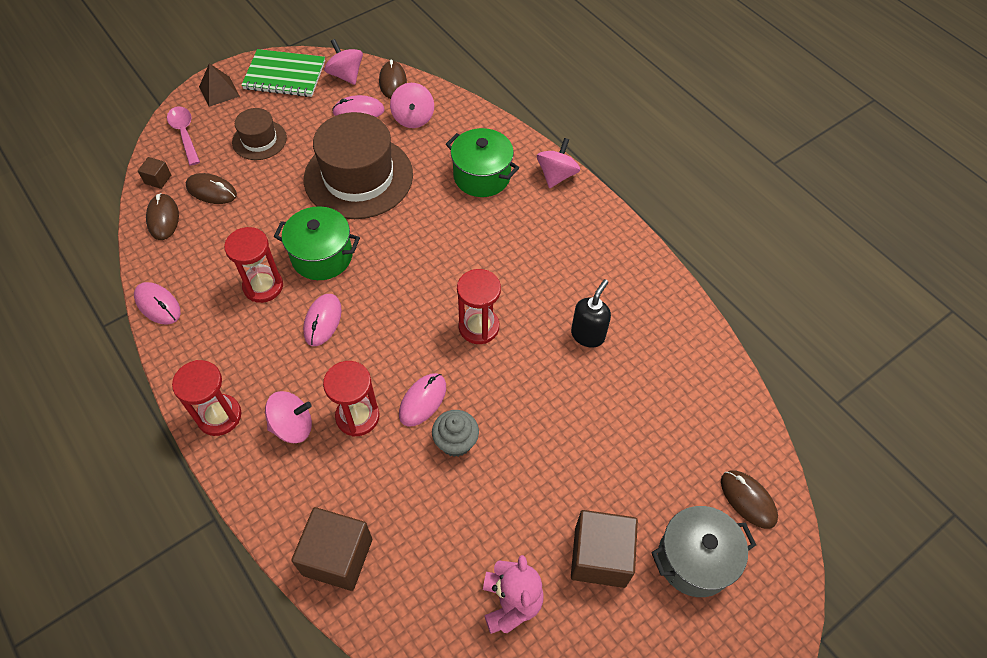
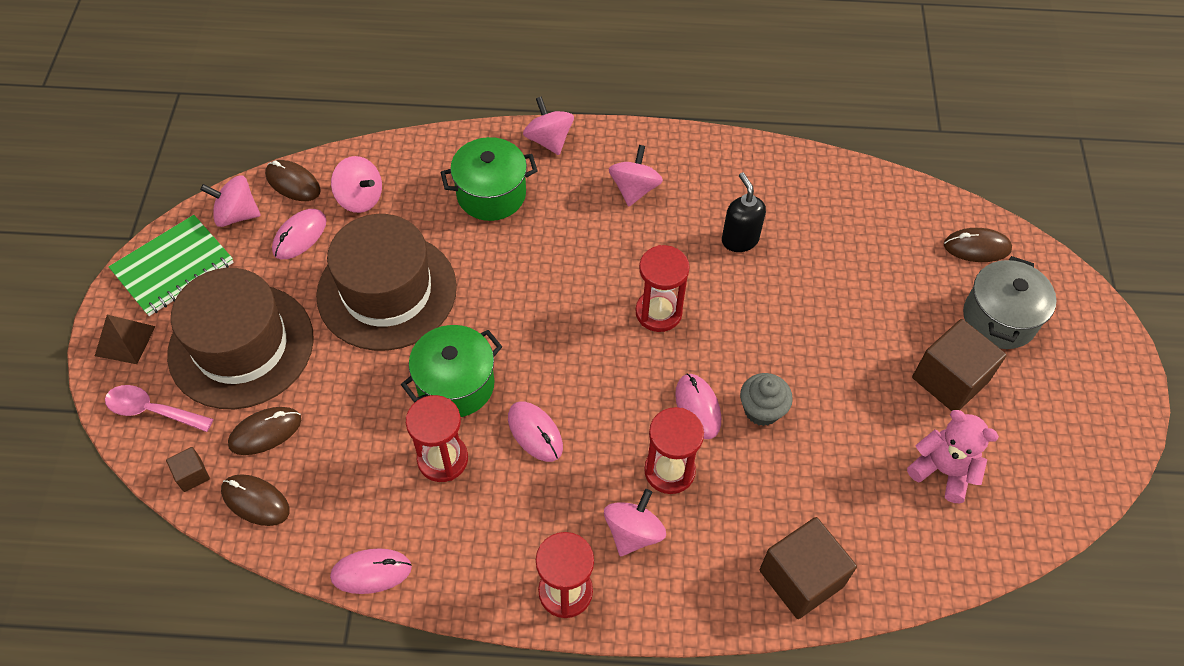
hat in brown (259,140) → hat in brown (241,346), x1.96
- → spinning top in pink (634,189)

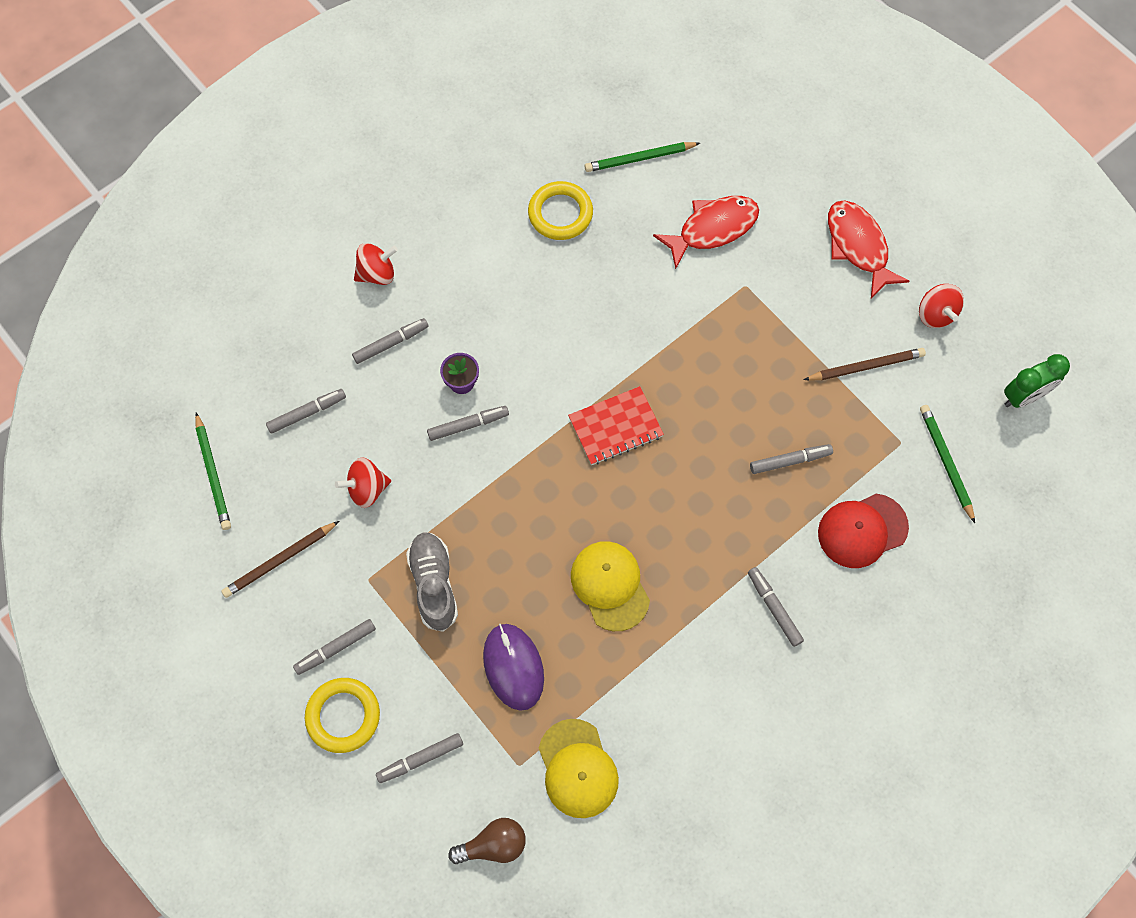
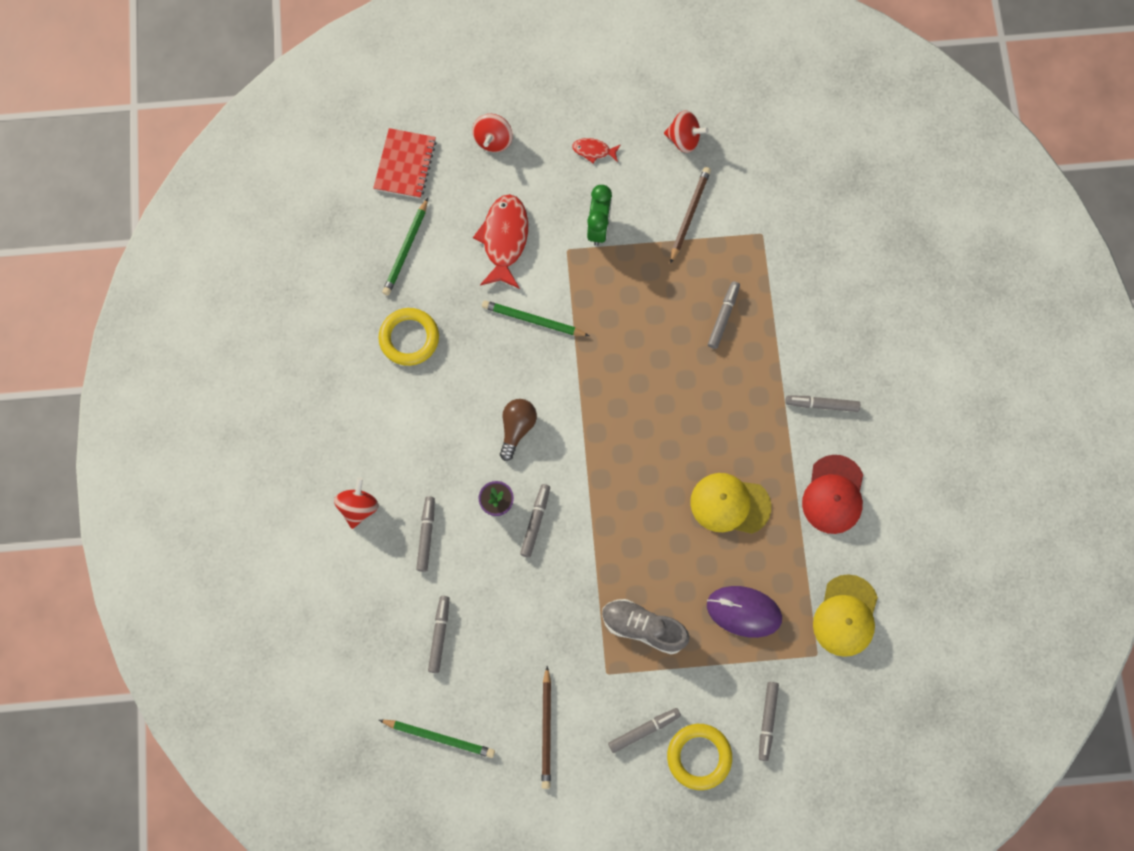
marker in grey (336,648) → marker in grey (644,730), 120 degrees counterclockwise
spinning top in red (367,489) → spinning top in red (493,140), moved
light bulb in brown (493,845) → light bulb in brown (517,428), moved
cap in yellow (577,768) → cap in yellow (846,616), 90 degrees clockwise
notebook in red (615,427) → notebook in red (405,165), moved
cap in red (862,530) → cap in red (833,494), moved
fish in red (858,246) → fish in red (593,151), x0.49
pencil in green (946,462) → pencil in green (533,320), moved
clock in green (1023,396) → clock in green (598,228), moved

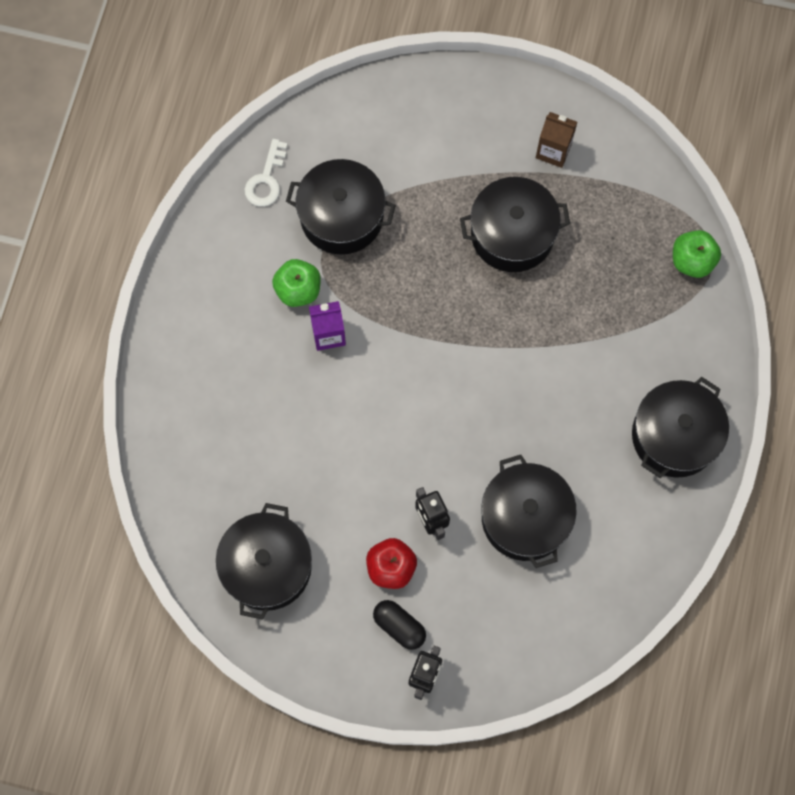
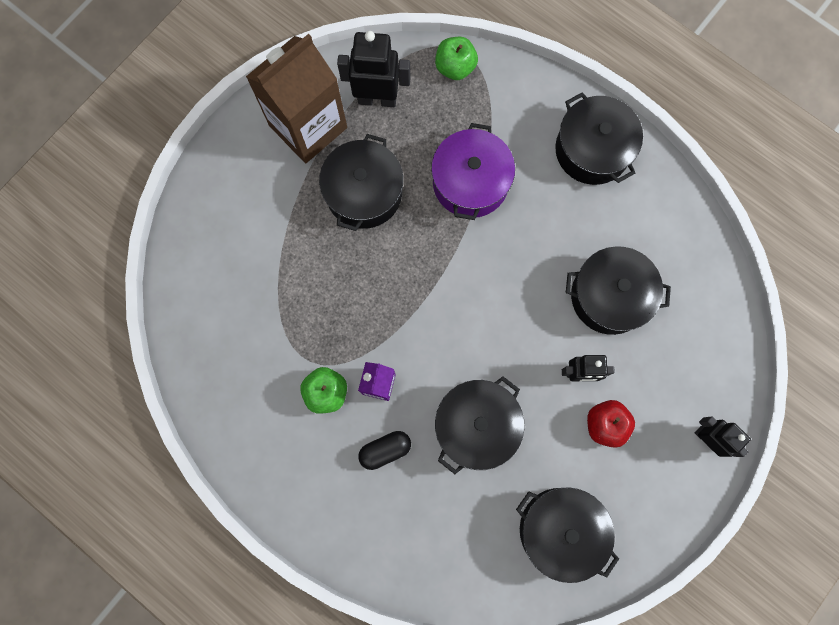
key in white (266,180) → -
pot in black (341,216) → pot in black (476,425), moved
capsule in black (399,626) → capsule in black (385,450), moved
carton in brown (553,151) → carton in brown (308,126), x2.17
- → robot in black (377,99)
- → pot in purple (470,182)

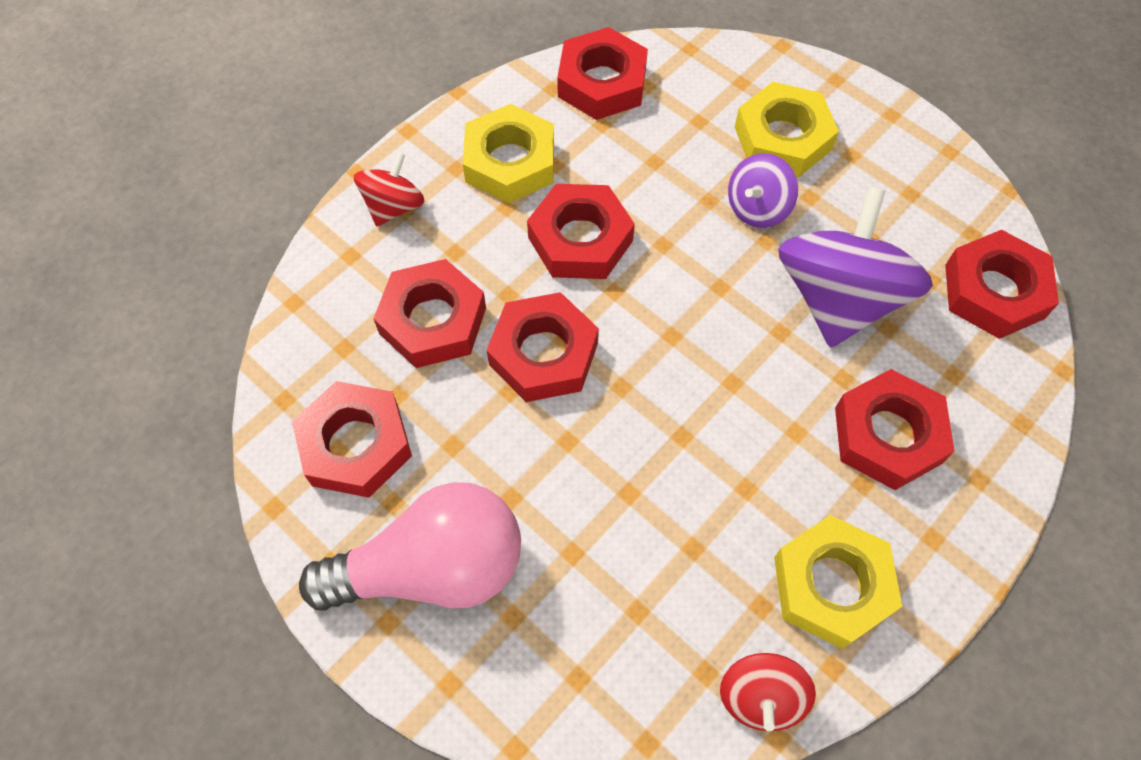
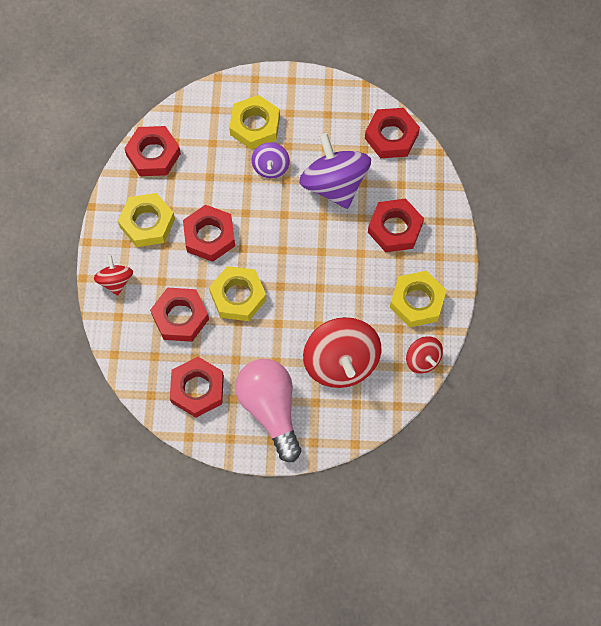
light bulb in pink (432,568) → light bulb in pink (270,409), 60 degrees counterclockwise
nut in red (543,354) → nut in yellow (238,296)
- → spinning top in red (341,363)

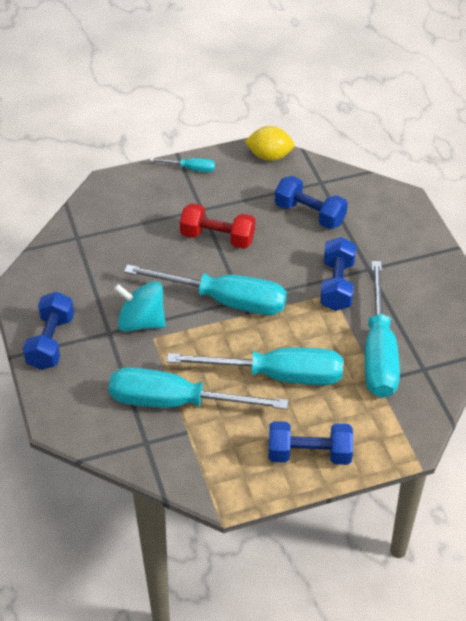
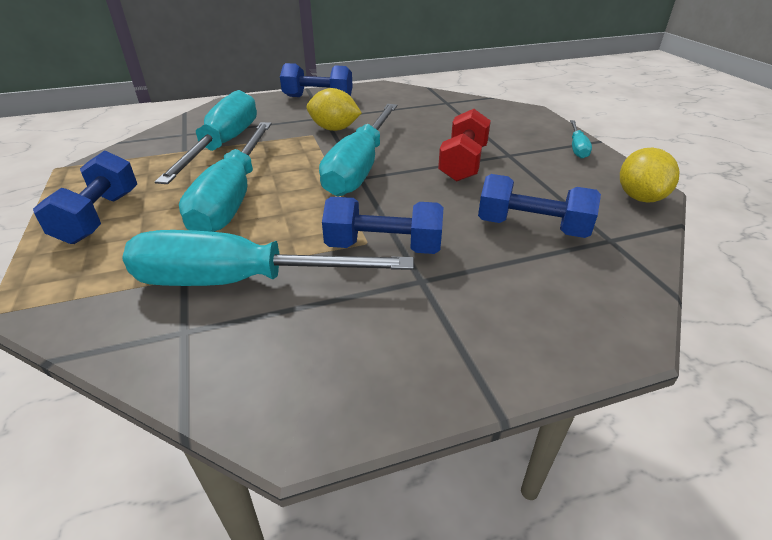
spinning top in turquoise (141,322) → lemon in yellow (334,129)
dumbbell in blue (310,214) → dumbbell in blue (531,227), 75 degrees clockwise

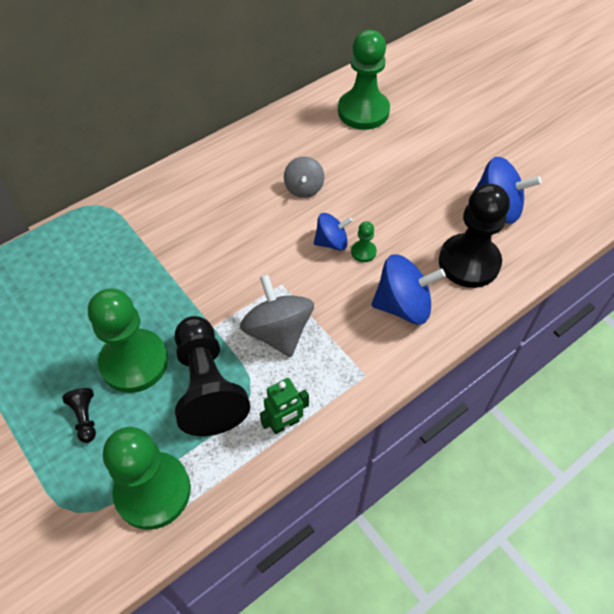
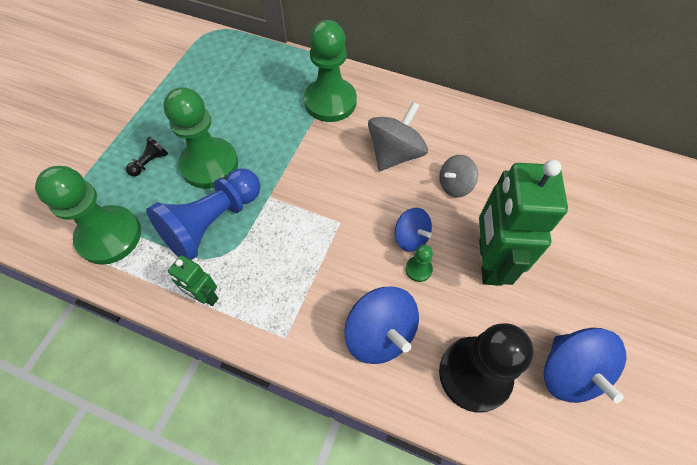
pawn in black (207,386) → pawn in blue (212,223)
spinning top in grey (278,332) → spinning top in grey (395,154), moved
pawn in green (363,111) → pawn in green (330,102), moved
- → robot in green (489,261)

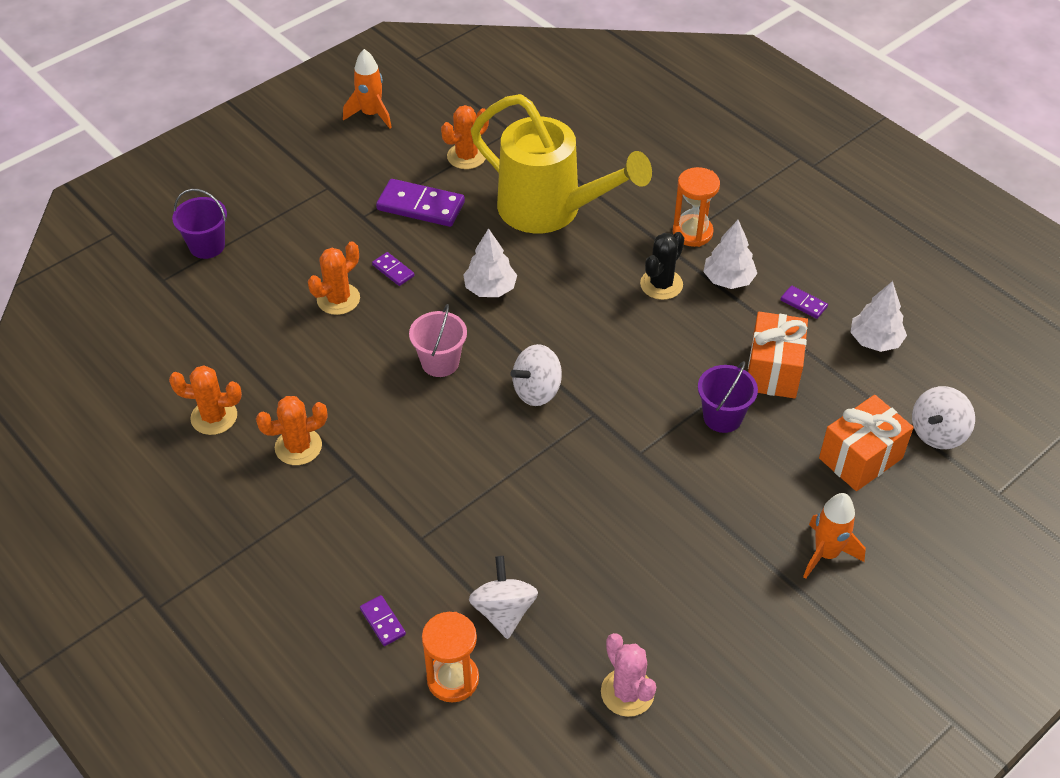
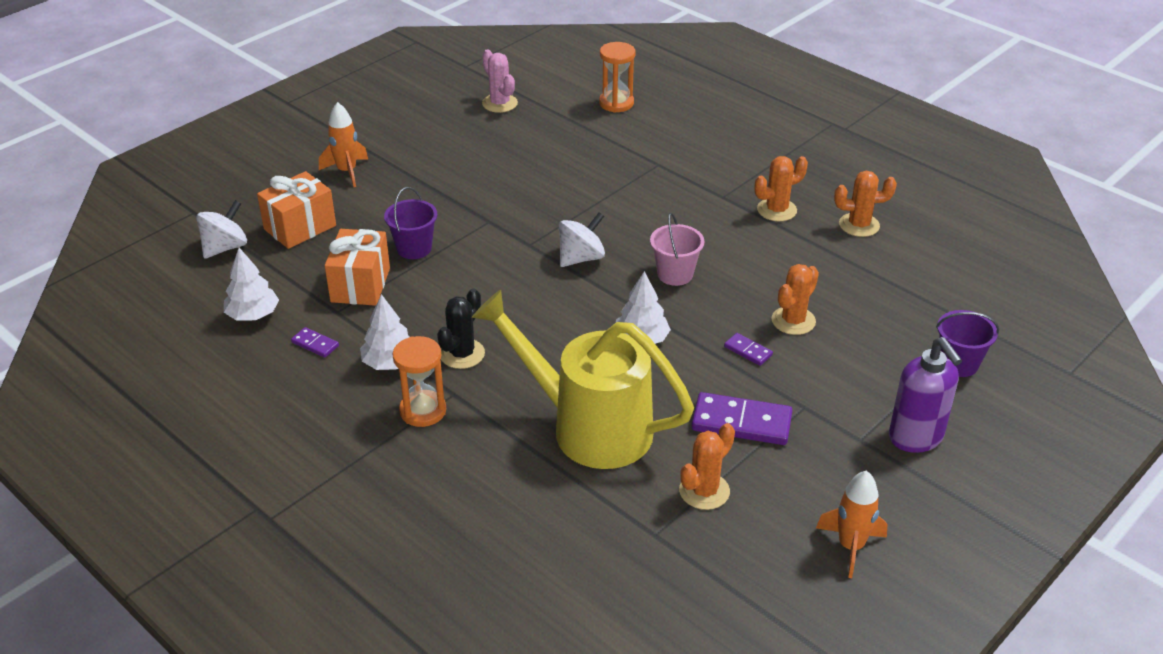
domino in purple (383,622) → -
spinning top in white (504,611) → -
- → soap dispenser in purple (916,438)

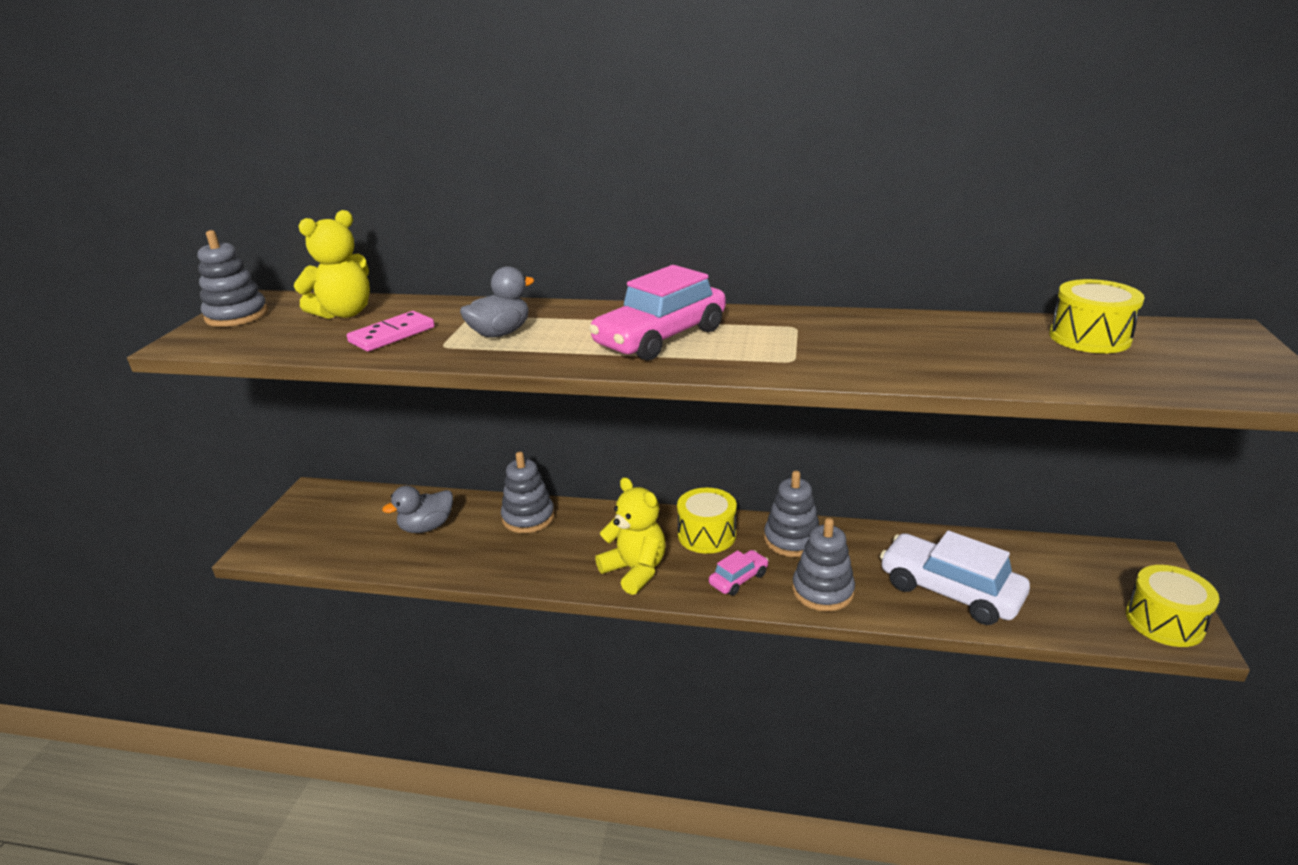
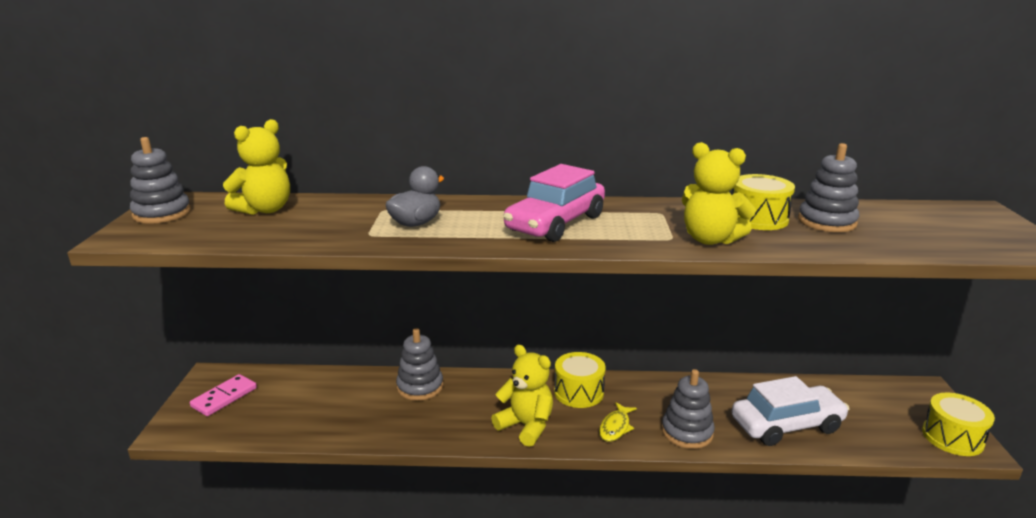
domino in pink (392,335) → domino in pink (224,397), moved
duck in grey (427,527) → -
car in pink (738,579) → fish in yellow (615,427)
stacking toy in grey (792,540) → stacking toy in grey (826,222), moved
car in white (949,591) → car in white (786,425), 135 degrees clockwise
drum in yellow (1089,337) → drum in yellow (758,218), moved
- → teddy bear in yellow (710,239)

